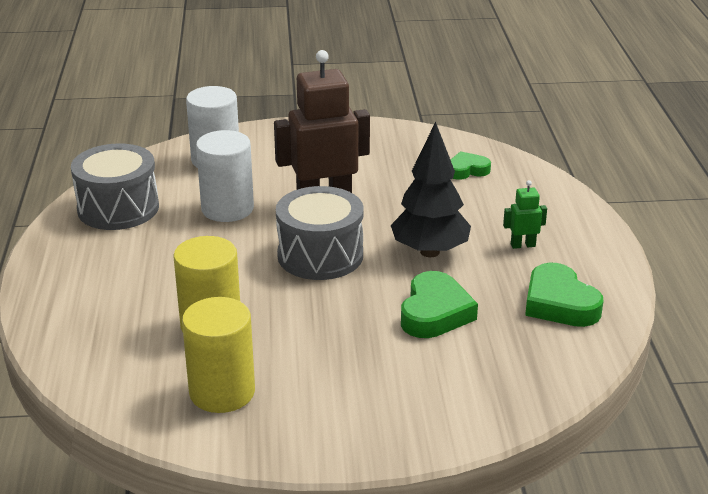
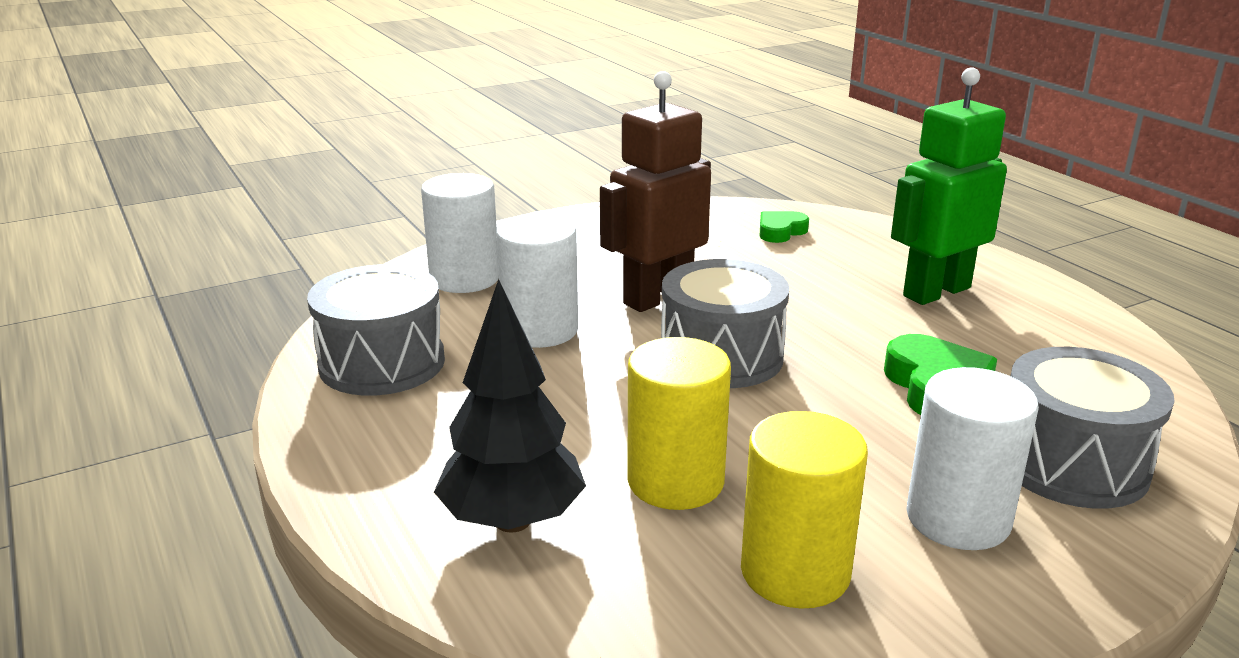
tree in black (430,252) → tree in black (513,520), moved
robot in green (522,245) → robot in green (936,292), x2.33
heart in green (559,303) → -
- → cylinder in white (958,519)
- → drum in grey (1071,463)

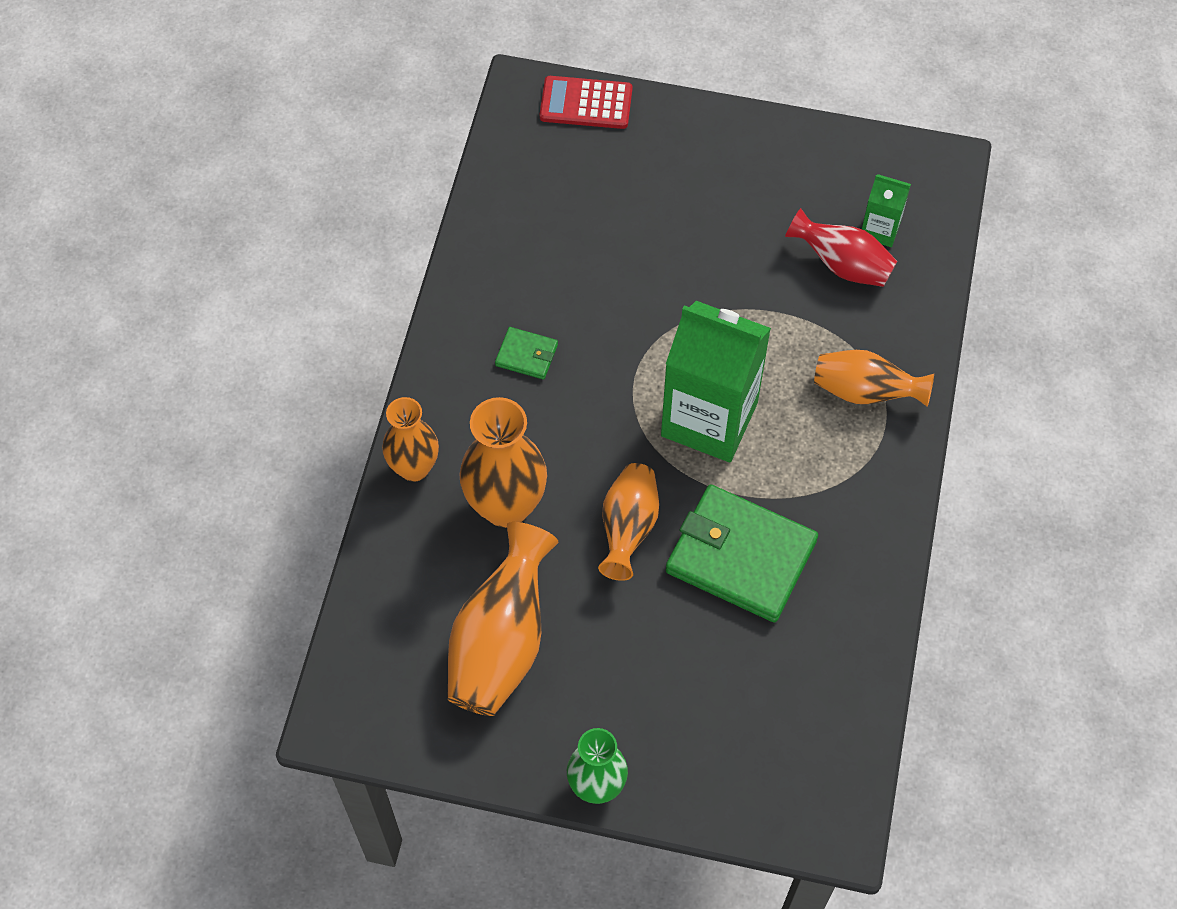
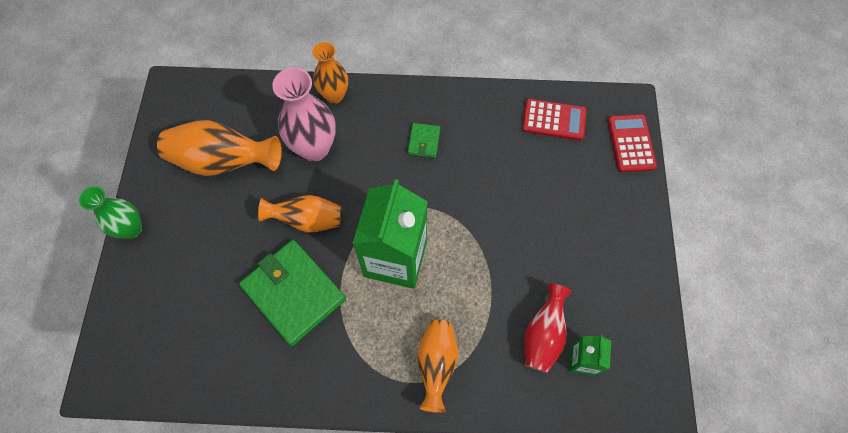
vase in orange (506,506) → vase in pink (315,148)
wallet in green (740,557) → wallet in green (293,293), 60 degrees counterclockwise
- → calculator in red (554,120)

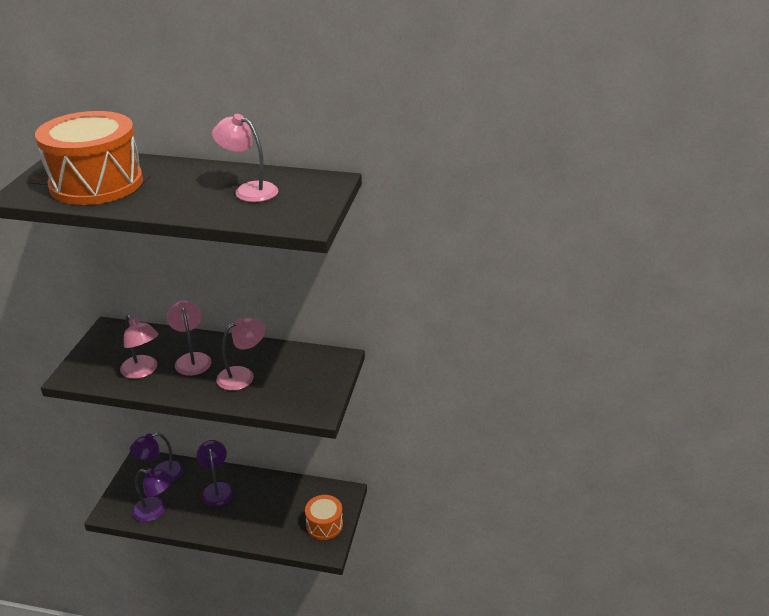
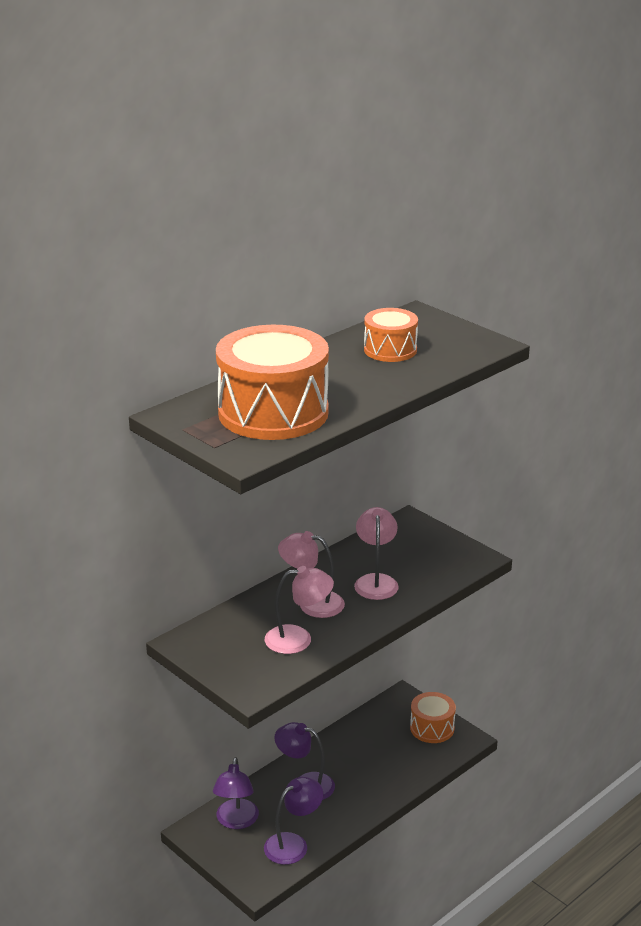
lamp in pink (249,190) → drum in orange (390,350)

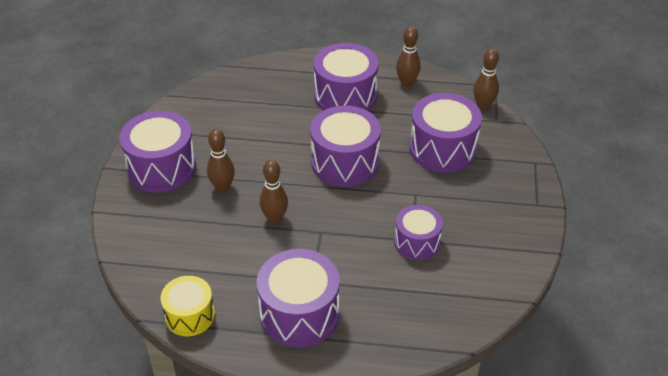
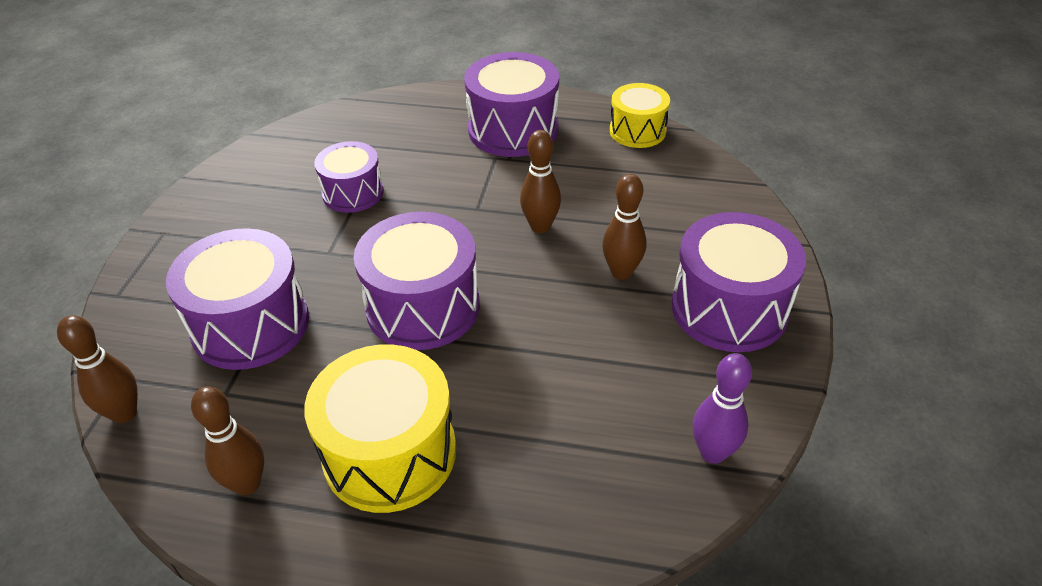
drum in purple (345,96) → drum in yellow (390,453)
- → bowling pin in purple (713,452)

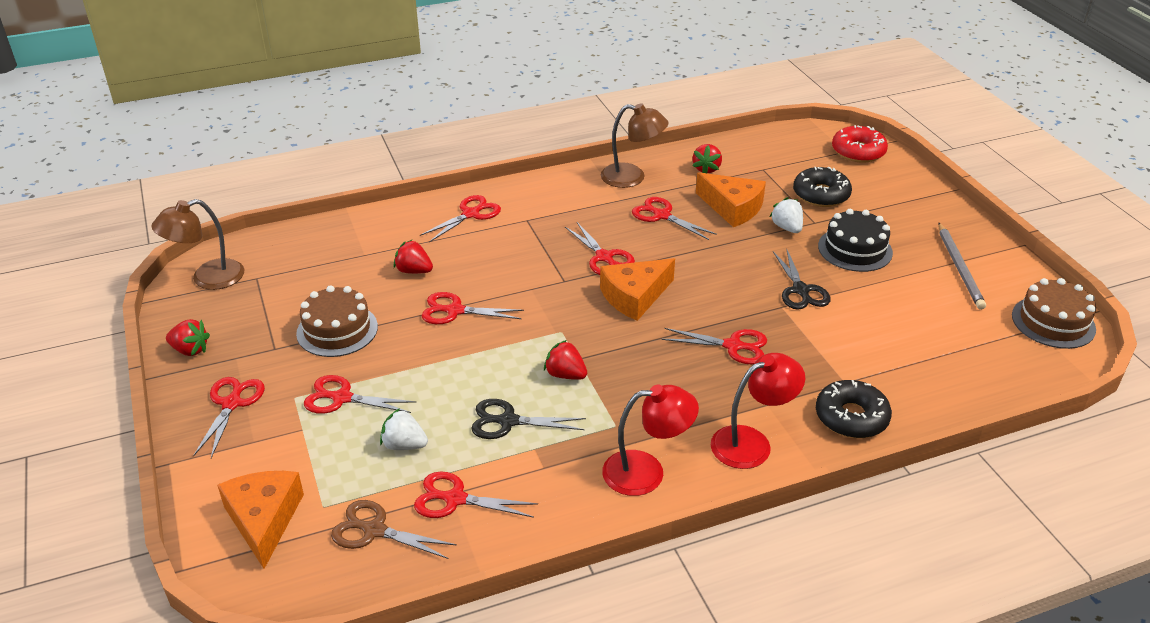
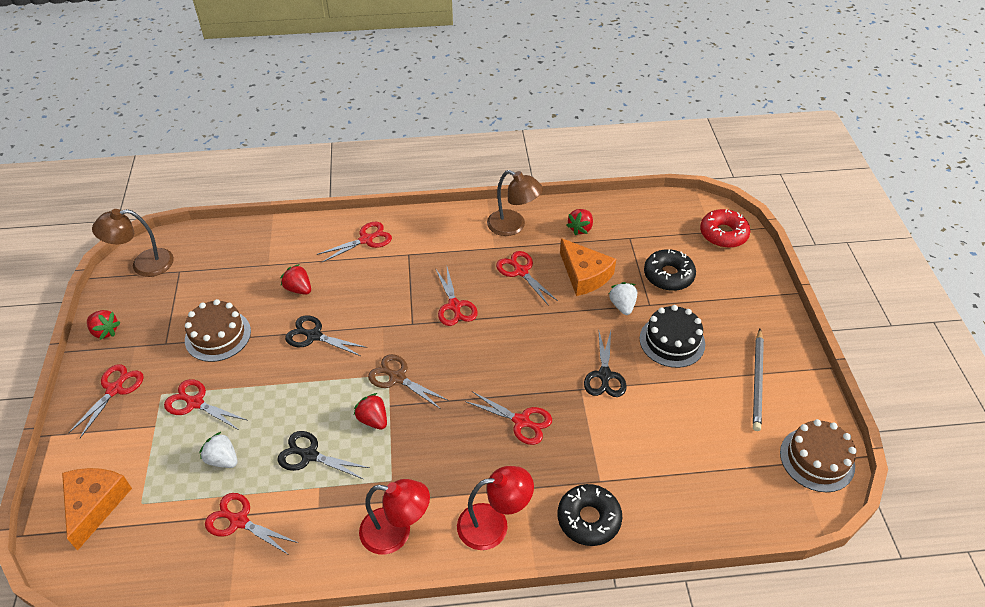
scissors in brown (375,530) → scissors in brown (397,378), moved
scissors in red (455,311) → scissors in black (314,336)
cheese in orange (634,296) → -

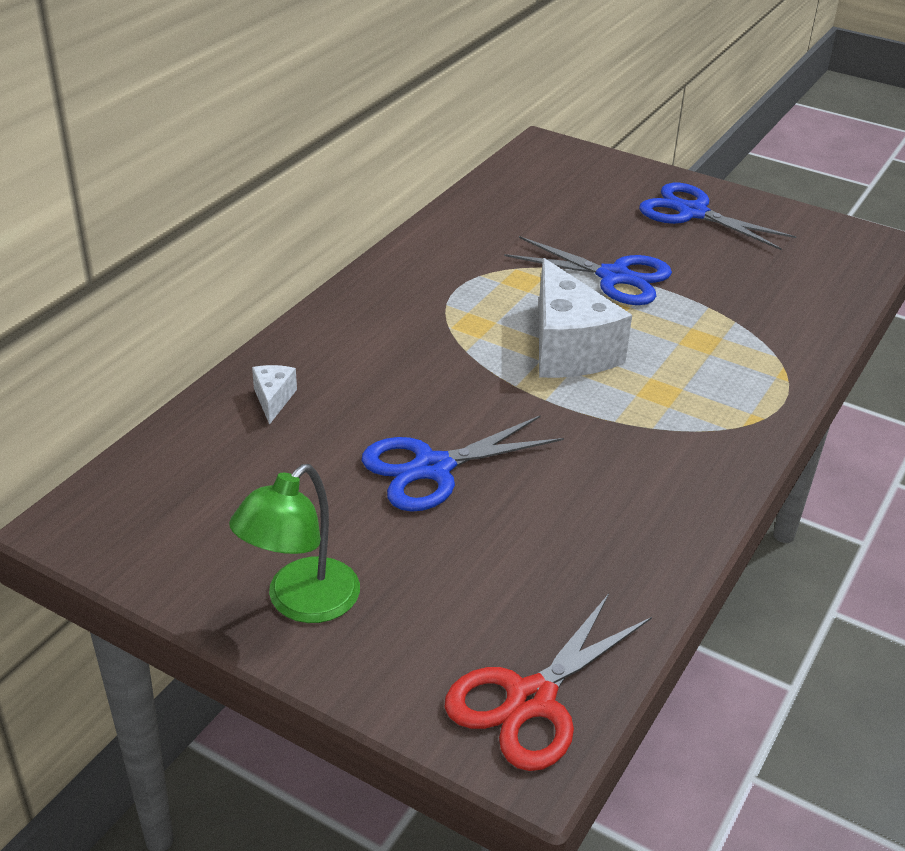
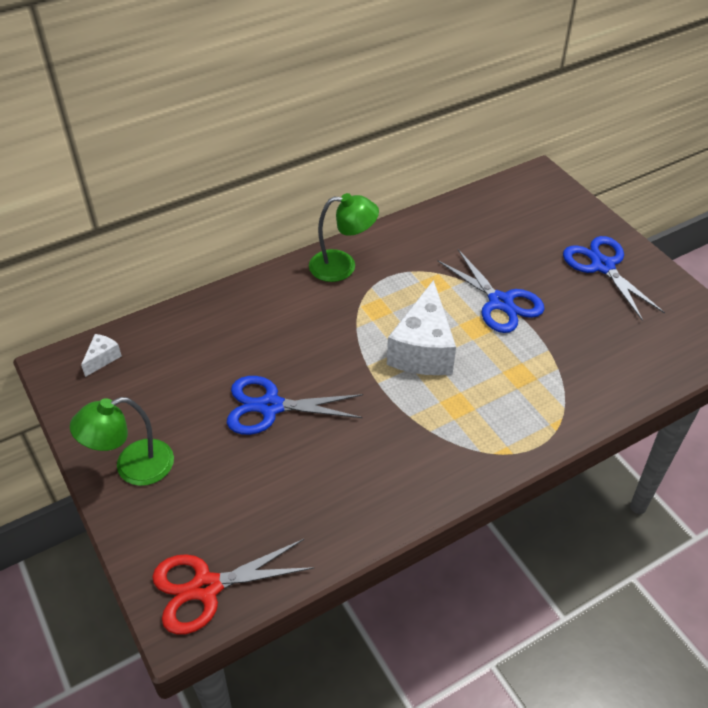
cheese in white (273,399) → cheese in white (102,358), moved
- → lamp in green (342,266)

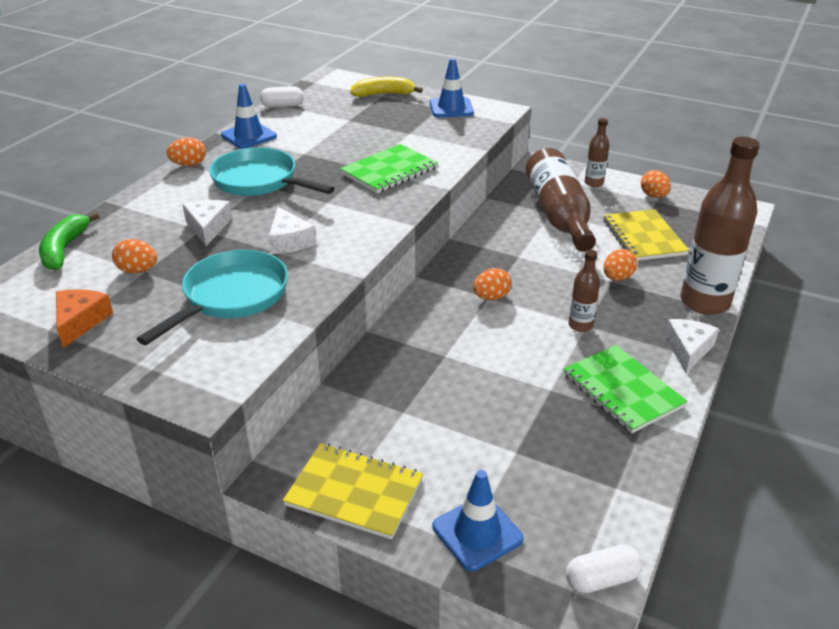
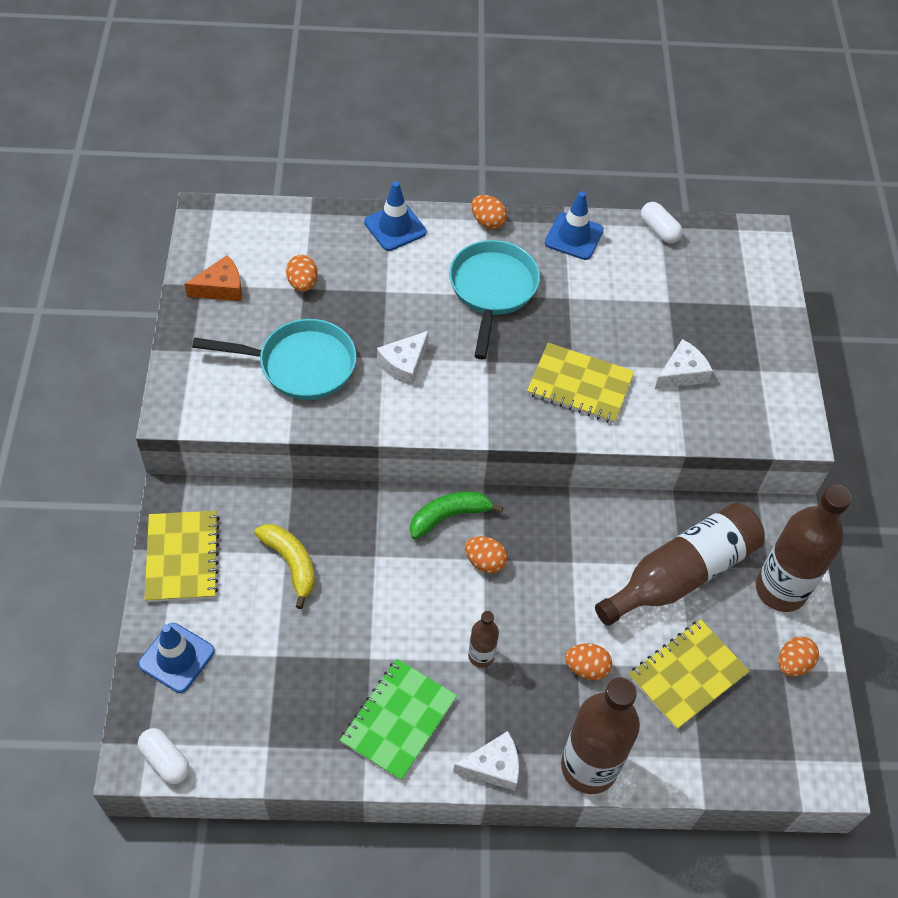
banana in green (65,249) → banana in green (449,516), moved
cheese in white (208,227) → cheese in white (682,373), moved
notebook in green (389,171) → notebook in yellow (580,385)
banana in yellow (383,94) → banana in yellow (291,563), moved
traffic cone in blue (451,108) → traffic cone in blue (395,227), moved
bottle in brown (594,183) → bottle in brown (780,590), x2.09

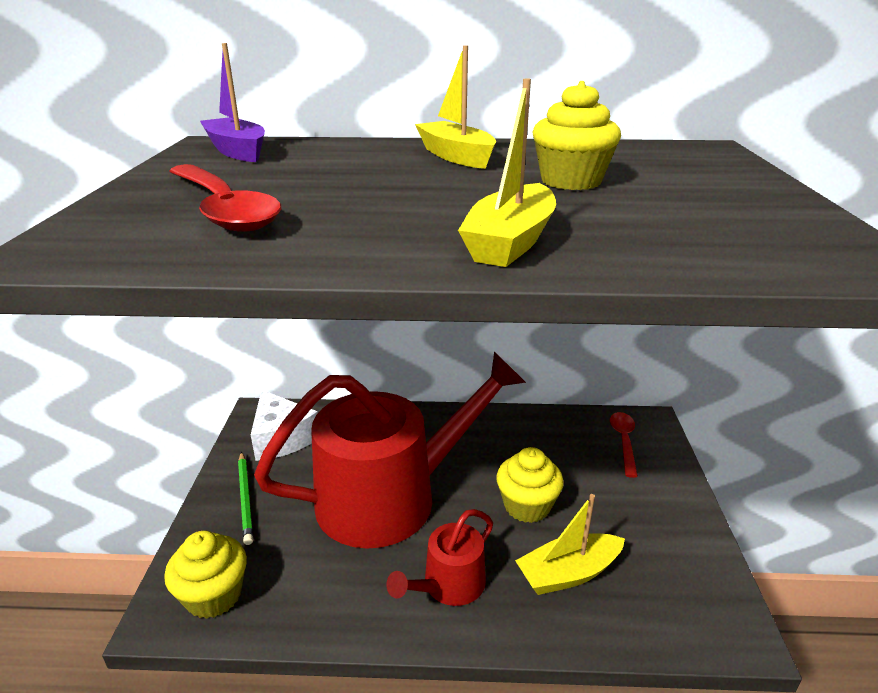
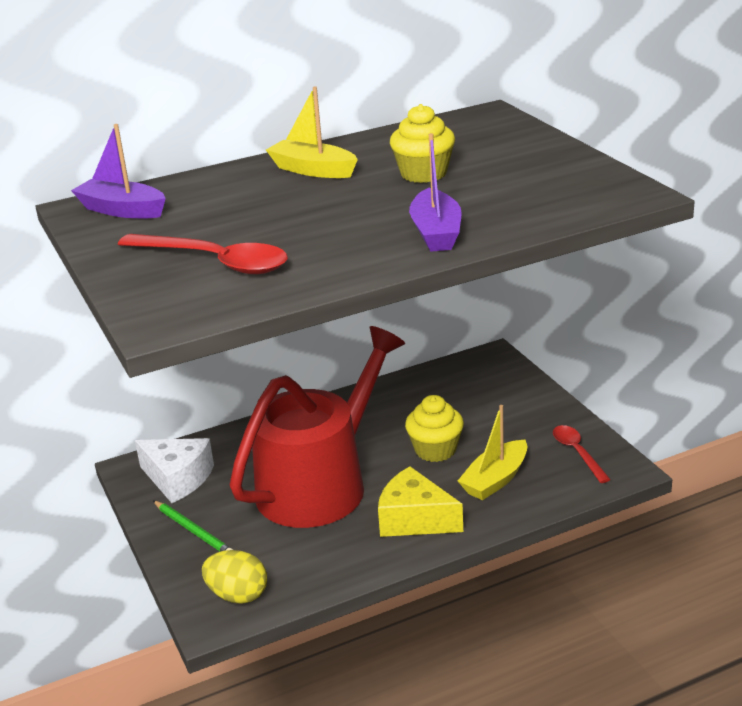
cupcake in yellow (214,595) → egg in yellow (238,595)
watering can in red (449,585) → cheese in yellow (415,519)
boat in yellow (510,242) → boat in purple (436,233)
spoon in red (624,441) → spoon in red (577,453), moved

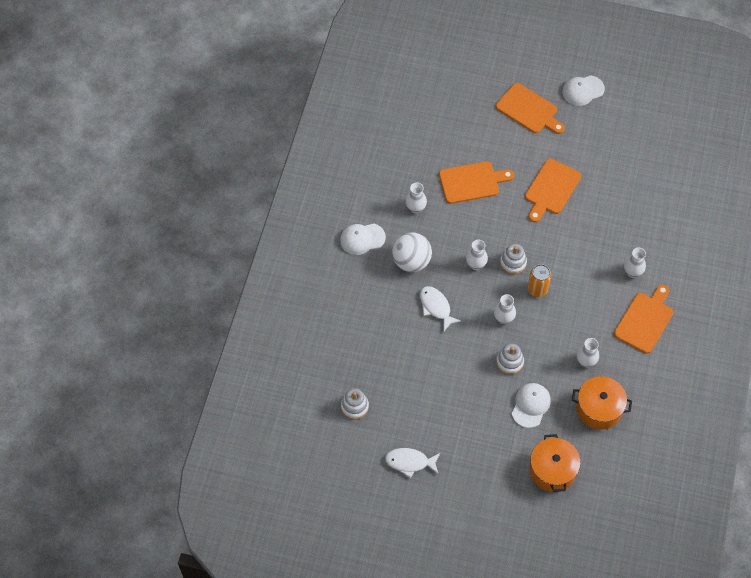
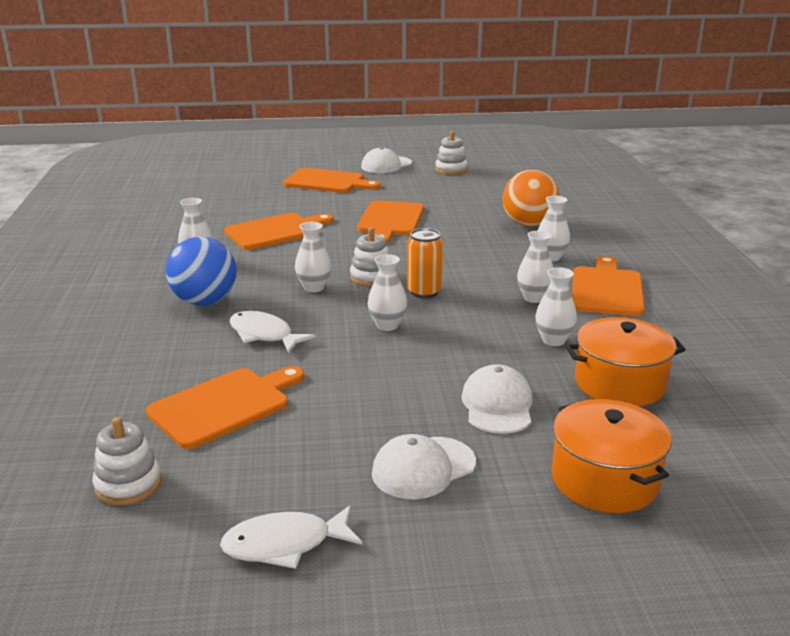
cap in white (362,239) → cap in white (423,468), moved
ball in white (411,261) → ball in blue (205,302)
stacking toy in white (509,362) → stacking toy in white (451,169), moved
- → cutting board in orange (224,405)
- → ball in orange (528,224)
- → vase in white (534,298)

